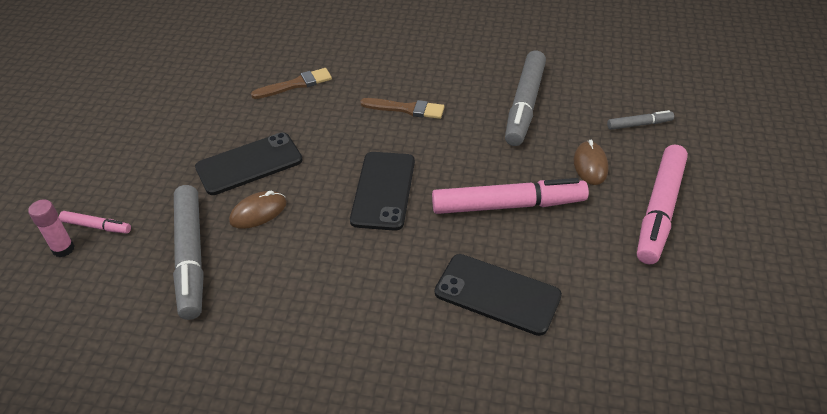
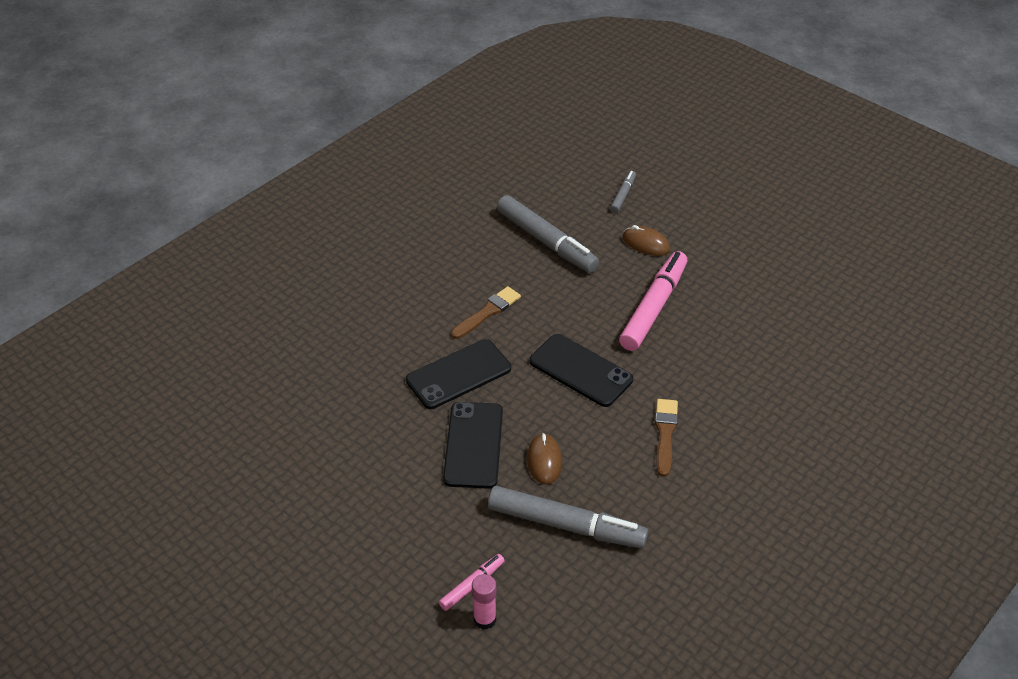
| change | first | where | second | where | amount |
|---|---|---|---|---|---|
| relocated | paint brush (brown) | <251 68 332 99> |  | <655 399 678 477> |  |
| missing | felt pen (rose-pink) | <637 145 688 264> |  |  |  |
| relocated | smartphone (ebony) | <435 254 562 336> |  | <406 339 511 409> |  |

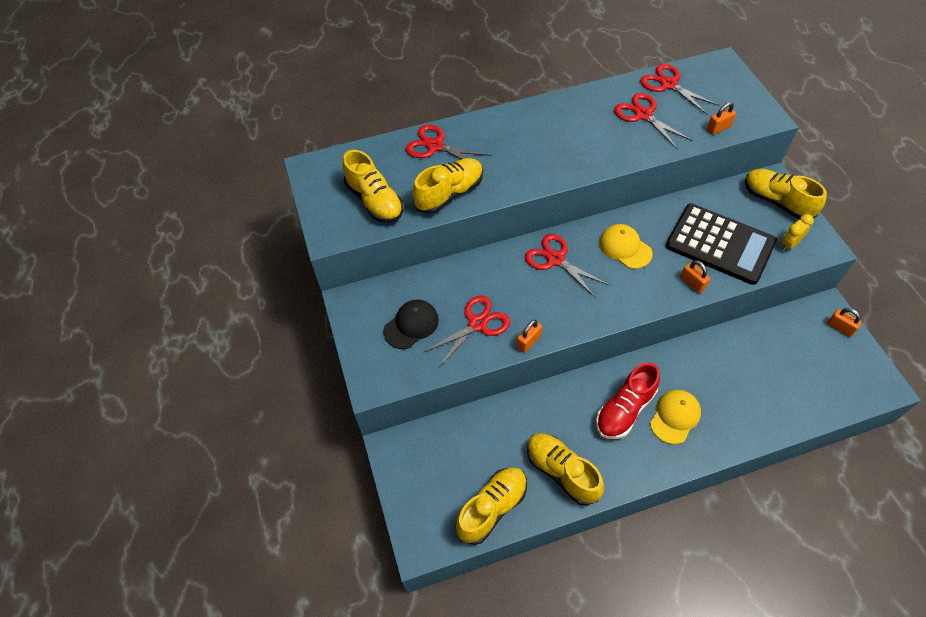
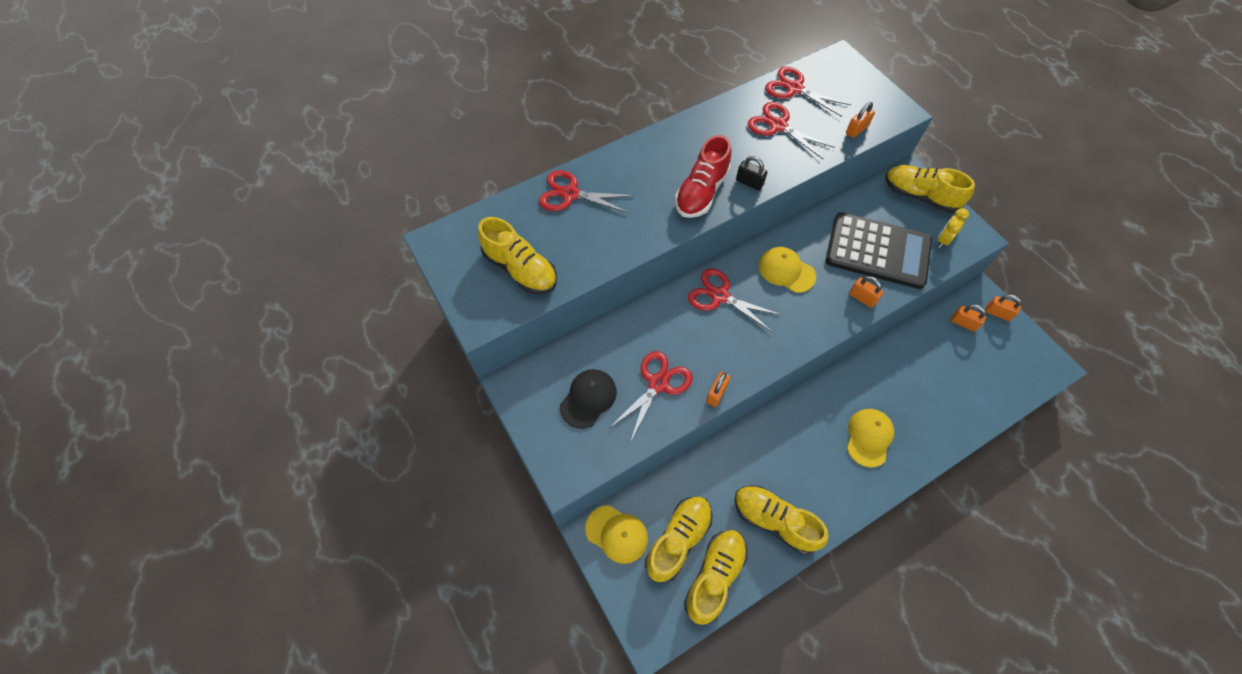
| change | first | where | second | where | amount |
|---|---|---|---|---|---|
| relocated | sneaker (golden) | <413 158 483 214> |  | <645 497 713 583> |  |
| relocated | sneaker (crimson) | <596 362 660 439> |  | <675 135 731 218> |  |
| appeared |  |  | small lock (ebony) | <736 156 768 191> |  |
| appeared |  |  | small lock (bright orange) | <951 305 986 332> |  |
| appeared |  |  | peaked cap (golden) | <585 505 648 564> |  |

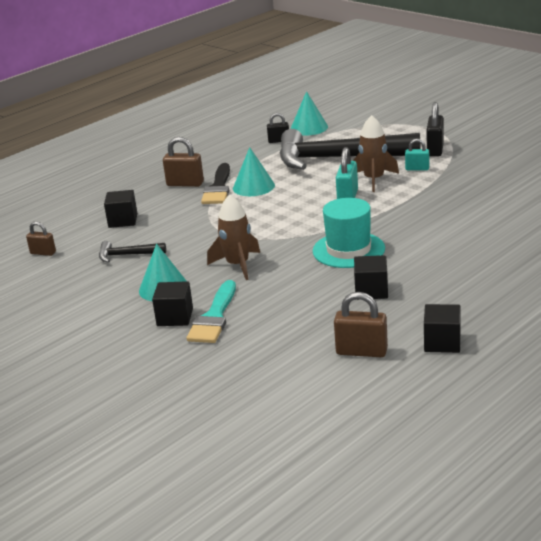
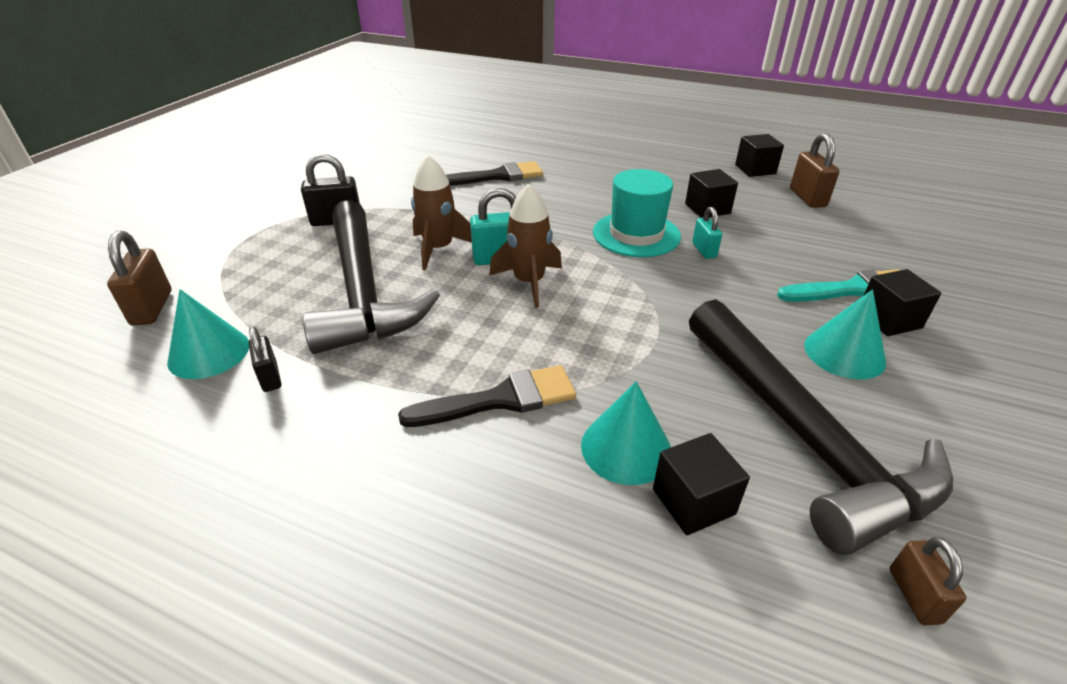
| change | first | where | second | where | amount |
|---|---|---|---|---|---|
| relocated | small lock (brown) | <163 137 204 187> |  | <107 230 172 326> |  |
| relocated | small lock (turquoise) | <405 139 430 170> |  | <692 207 722 259> |  |
| relocated | cone shape (turquoise) | <233 147 275 196> |  | <581 381 671 485> |  |
| relocated | spaceship (brown) | <207 194 260 280> |  | <489 184 562 308> |  |
| size | claw hammer (ebony) | <99 241 166 263> |  | <689 299 953 555> | x2.41 |
| appeared |  |  | paint brush (ebony) | <446 161 543 186> |  |

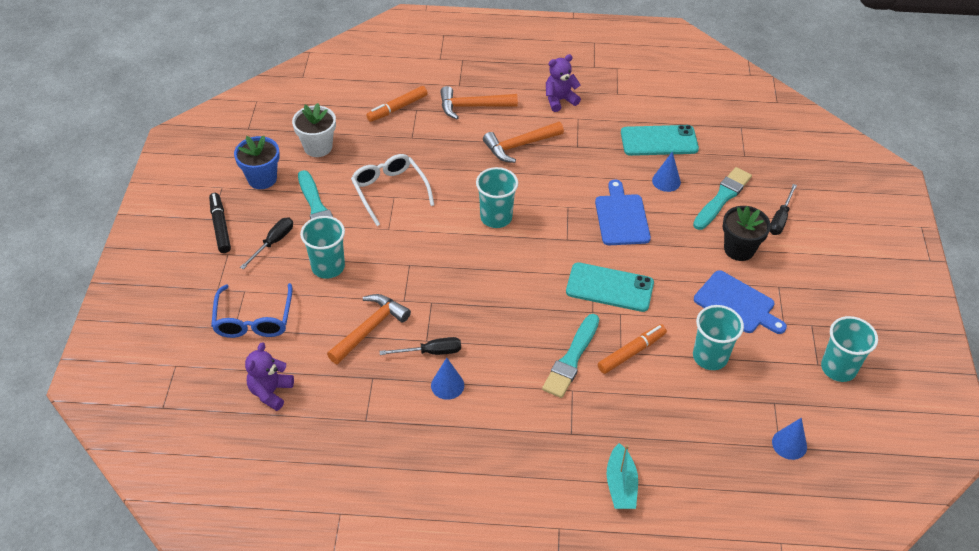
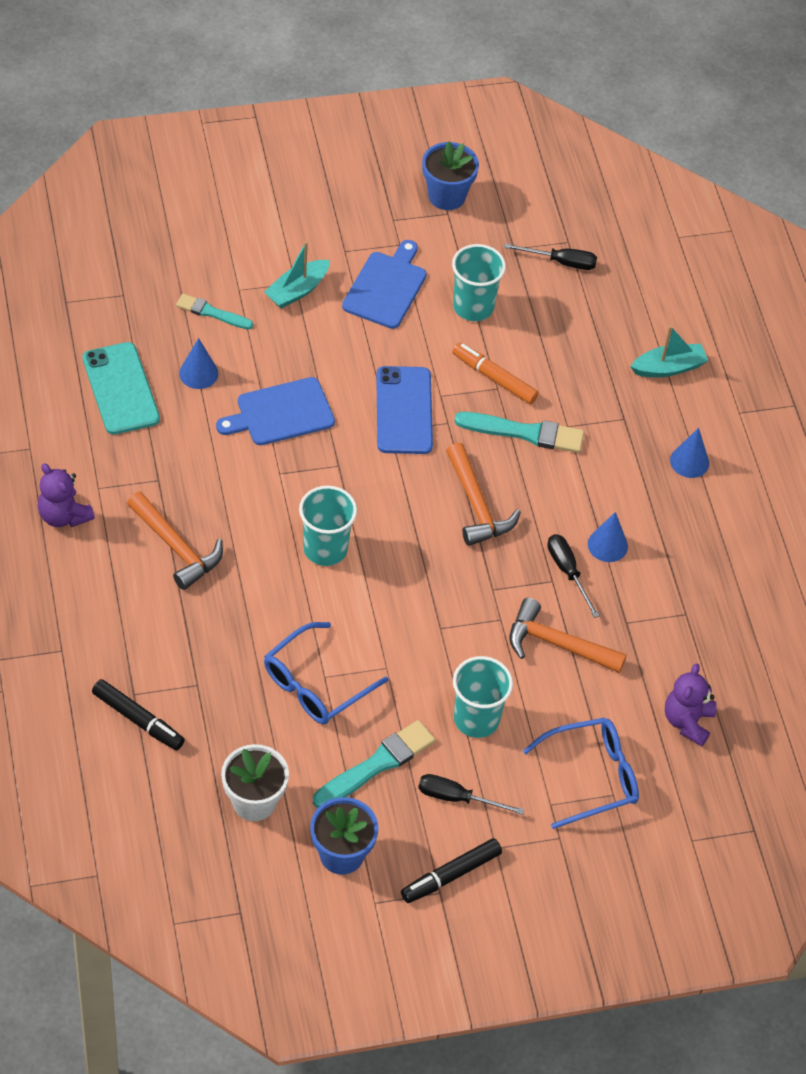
| change | first | where | second | where | amount |
|---|---|---|---|---|---|
| colour | felt pen (bright orange) | <366 86 428 122> | felt pen (ebony) | <92 679 185 750> |  |
| relocated | claw hammer (bright orange) | <440 86 518 119> |  | <446 443 521 546> |  |
| colour | eyeglasses (snow-white) | <351 154 434 226> | eyeglasses (cobalt) | <264 622 388 724> |  |
| size | paint brush (turquoise) | <693 167 752 230> |  | <176 294 253 329> | x0.63 |
| relocated | flat screwdriver (ebony) | <770 184 797 235> |  | <504 243 597 270> |  |
| exchanged | potted plant (ebony) | <722 206 771 261> | toy boat (turquoise) | <264 241 330 309> |  |
| colour | smartphone (turquoise) | <566 262 654 312> | smartphone (cobalt) | <376 366 433 454> |  |
| exchanged | tumbler (turquoise) | <821 316 878 382> | potted plant (cobalt) | <422 141 479 210> |  |
| spun | stuffed bear (royal purple) | <245 342 294 411> |  | <665 663 717 746> | 105 degrees clockwise |
| relocated | cone shape (cobalt) | <772 418 807 460> |  | <670 428 709 478> |  |

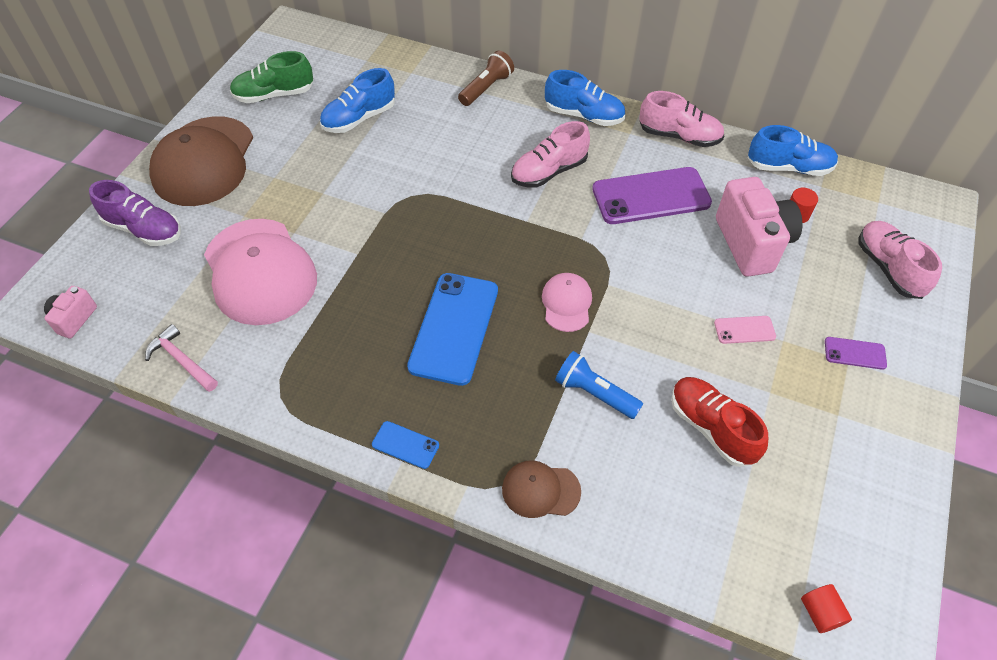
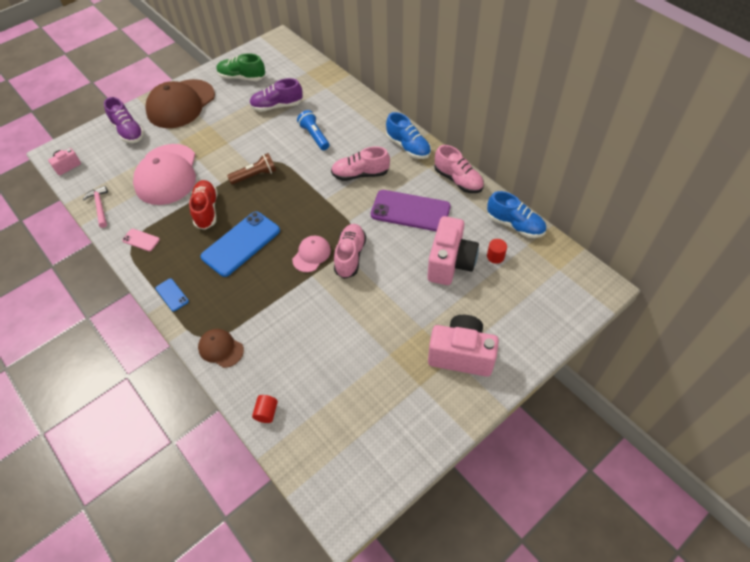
| change | first | where | second | where | amount |
|---|---|---|---|---|---|
| relocated | flashlight (brown) | <458 50 514 106> |  | <227 153 276 185> |  |
| colour | sneaker (cobalt) | <320 68 395 133> | sneaker (royal purple) | <249 78 303 112> |  |
| relocated | sneaker (rose-pink) | <858 221 942 299> |  | <334 224 366 279> |  |
| relocated | smartphone (rose-pink) | <714 316 776 344> |  | <122 229 160 251> |  |
| exchanged | smartphone (royal purple) | <825 337 887 370> | photo camera (rose-pink) | <428 315 499 377> |  |
| relocated | flashlight (cobalt) | <555 351 643 419> |  | <297 110 329 150> |  |
| relocated | sneaker (crimson) | <671 377 768 467> |  | <189 180 217 230> |  |
| relocated | cylinder (crimson) | <801 584 852 633> |  | <252 395 278 423> |  |

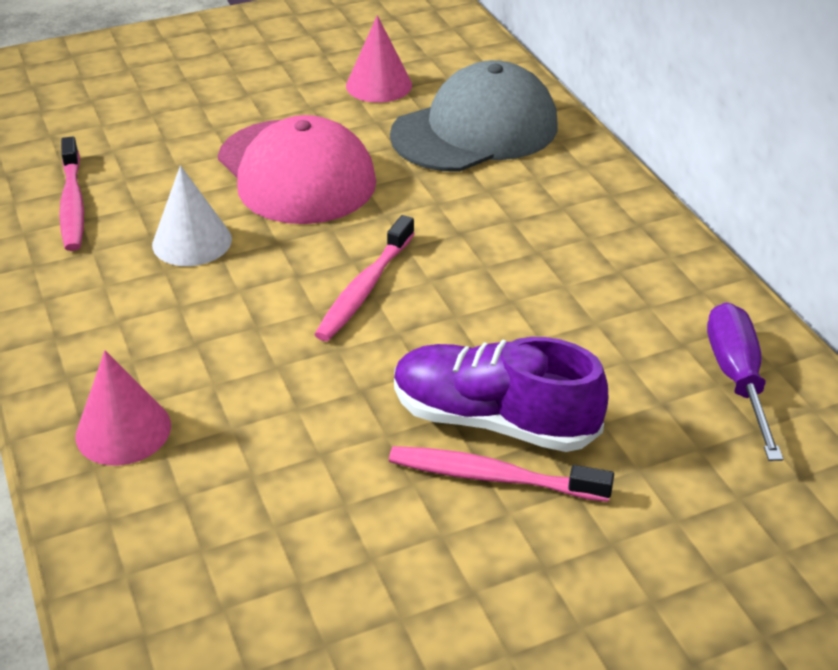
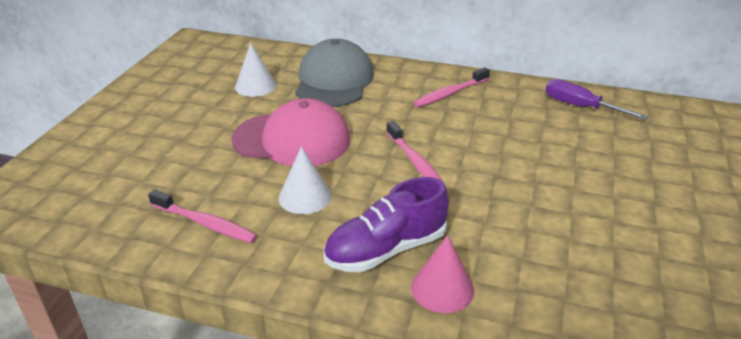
| change | first | where | second | where | amount |
|---|---|---|---|---|---|
| colour | cone shape (rose-pink) | <346 15 412 103> | cone shape (snow-white) | <235 43 277 97> |  |
| relocated | sneaker (royal purple) | <394 337 608 452> |  | <324 177 449 272> |  |
| relocated | dental brush (rose-pink) | <389 446 614 502> |  | <413 67 490 107> |  |

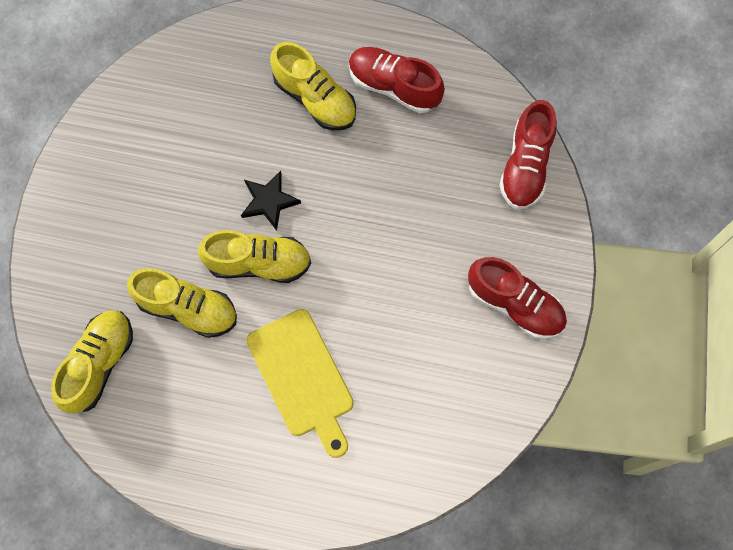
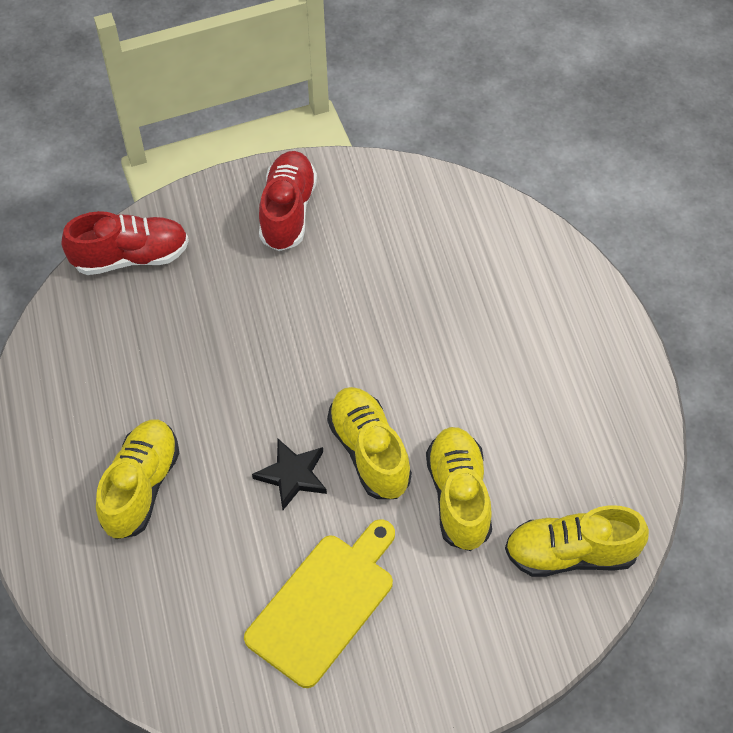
| change | first | where | second | where | amount |
|---|---|---|---|---|---|
| missing | sneaker (crimson) | <349 47 445 113> |  |  |  |
| relocated | cutting board (golden) | <246 309 354 458> |  | <244 519 395 688> |  |

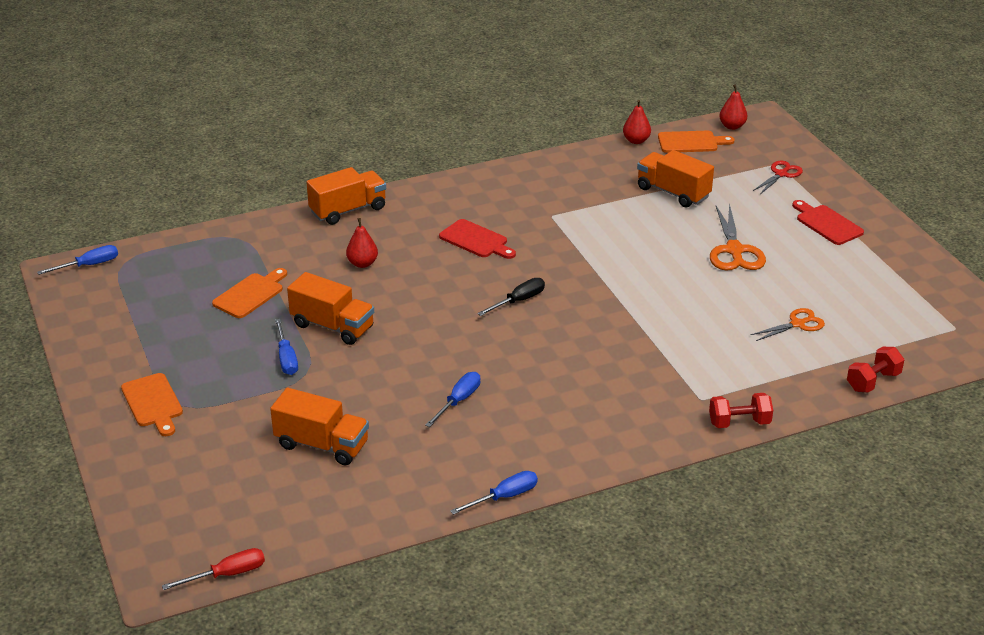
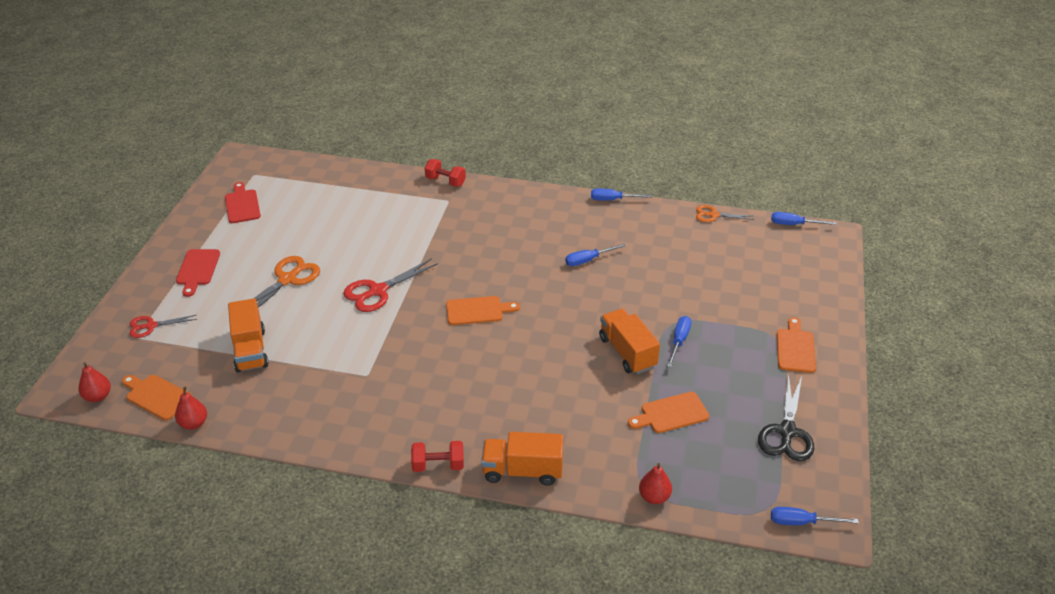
| change | first | where | second | where | amount |
|---|---|---|---|---|---|
| relocated | pear (crimson) | <346 218 378 268> |  | <639 463 672 504> |  |
| relocated | cutting board (crimson) | <439 219 516 259> |  | <225 182 261 223> |  |
| exchanged | flat screwdriver (ebony) | <477 278 545 316> | cutting board (bright orange) | <446 296 520 325> |  |
| relocated | shears (bright orange) | <751 308 825 341> |  | <696 205 755 222> |  |
| relocated | hand weight (crimson) | <847 347 904 393> |  | <411 441 464 472> |  |
| missing | truck (bright orange) | <270 388 369 465> |  |  |  |
| colour | flat screwdriver (crimson) | <162 548 265 590> | flat screwdriver (cobalt) | <771 212 836 225> |  |
| appeared |  |  | shears (crimson) | <343 259 438 312> |  |
| appeared |  |  | shears (ebony) | <758 373 814 461> |  |

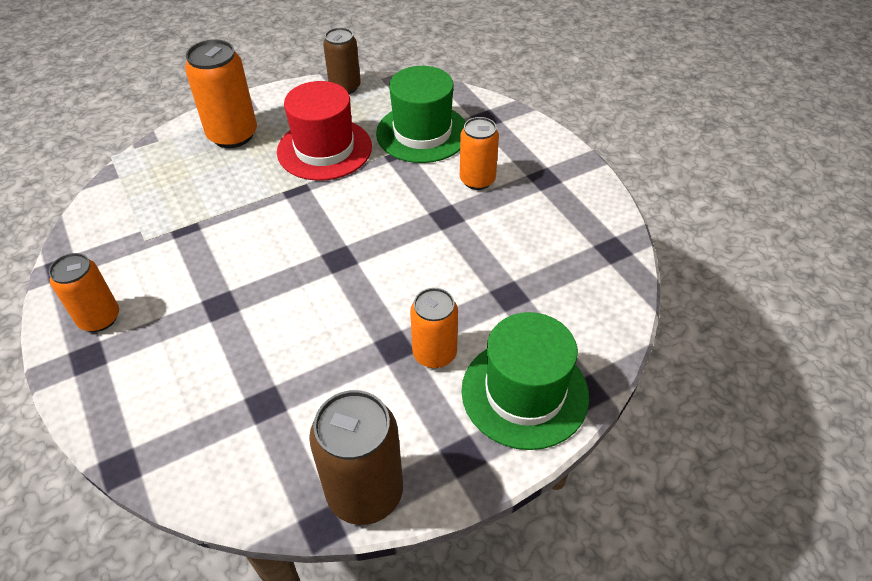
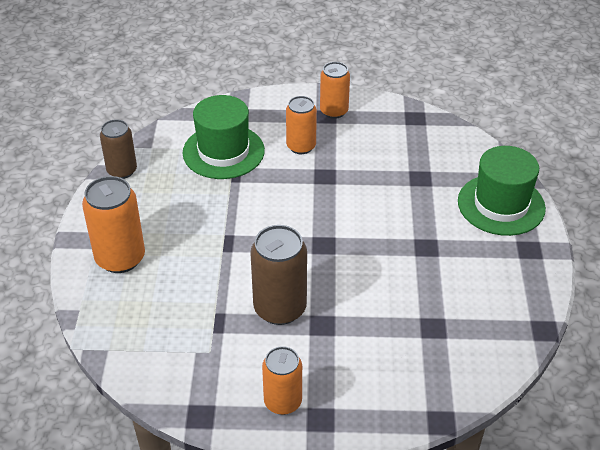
| change | first | where | second | where | amount |
|---|---|---|---|---|---|
| missing | tall hat (crimson) | <277 81 372 181> |  |  |  |
| relocated | soda can (bright orange) | <410 288 458 368> |  | <320 62 350 119> |  |
| relocated | soda can (brown) | <309 390 403 525> |  | <250 225 307 325> |  |

